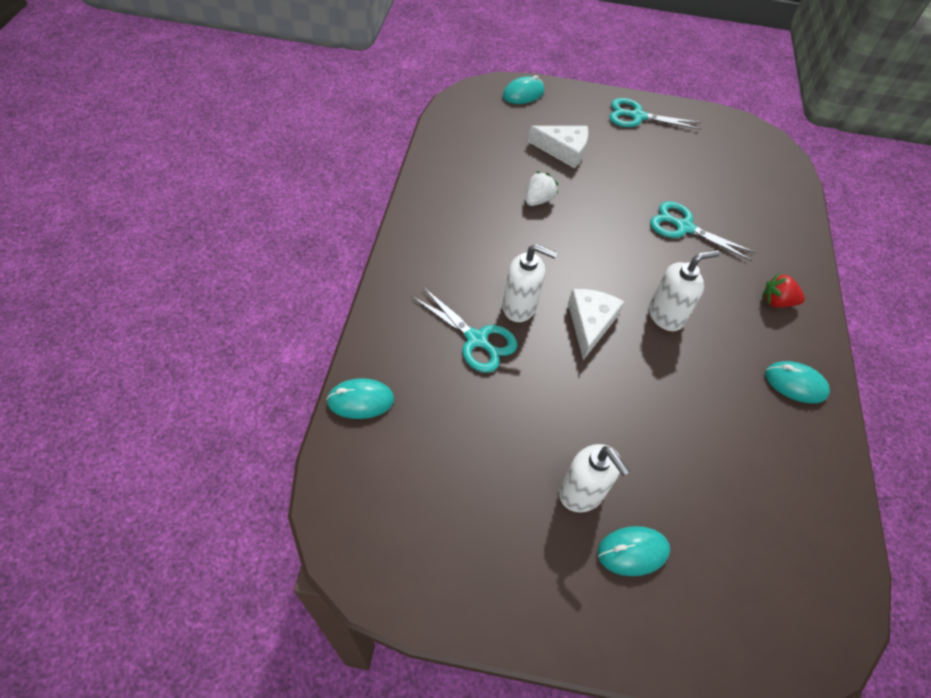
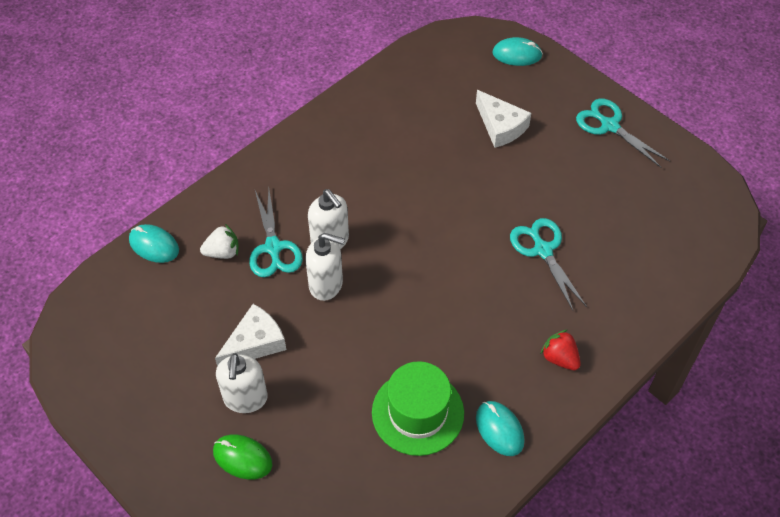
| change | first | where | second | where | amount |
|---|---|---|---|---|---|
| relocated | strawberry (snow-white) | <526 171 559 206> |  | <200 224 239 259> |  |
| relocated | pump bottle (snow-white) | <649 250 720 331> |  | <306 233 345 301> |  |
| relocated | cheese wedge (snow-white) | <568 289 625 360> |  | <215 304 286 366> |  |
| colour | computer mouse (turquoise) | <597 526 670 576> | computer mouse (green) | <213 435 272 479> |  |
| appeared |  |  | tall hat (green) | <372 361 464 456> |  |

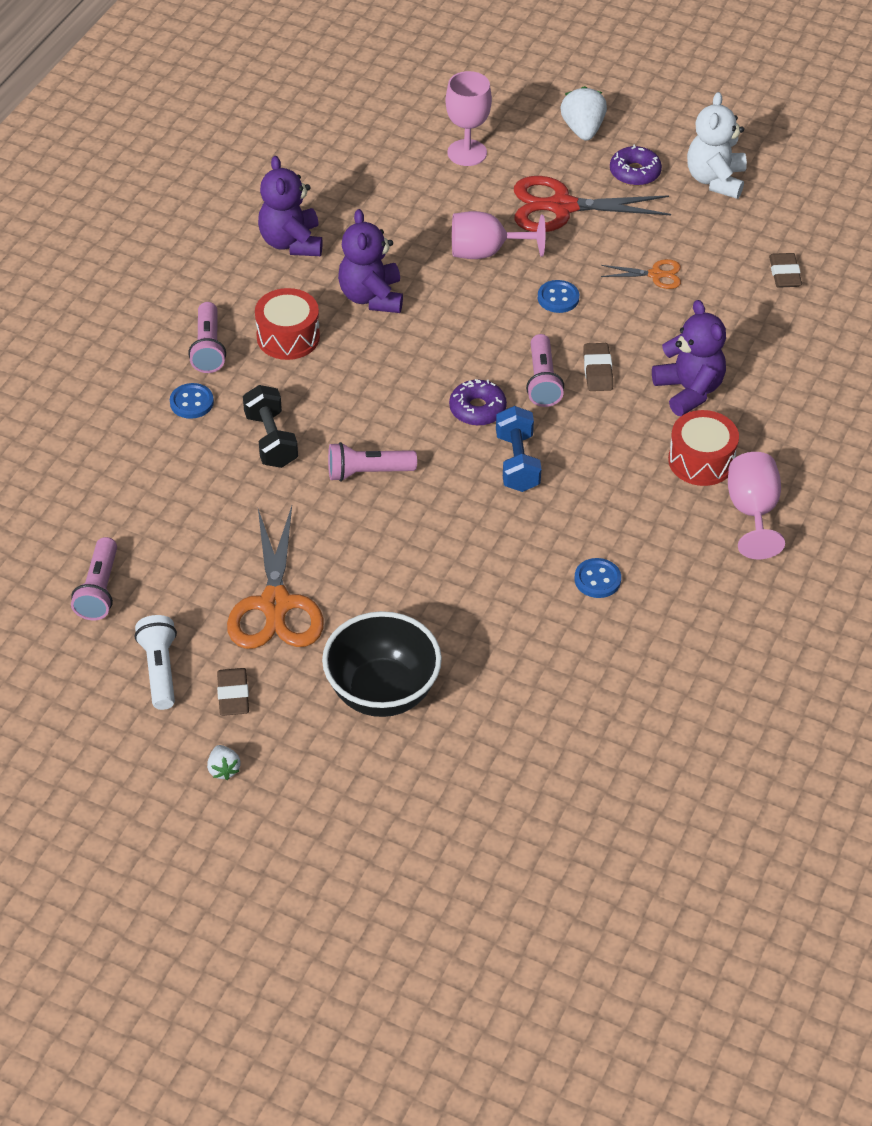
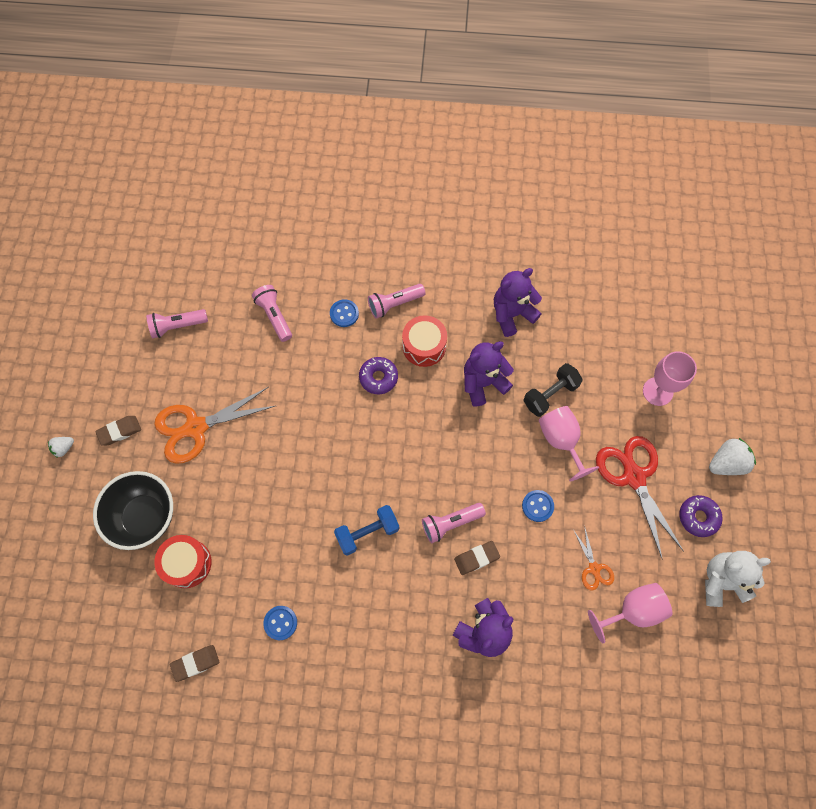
| change | first | where | second | where | amount |
|---|---|---|---|---|---|
| relocated | gum eraser (brown) | <769 253 802 288> |  | <170 645 219 682> |  |
| relocated | doughnut (royal purple) | <449 379 507 426> |  | <359 357 398 394> |  |
| relocated | hand weight (ebony) | <243 385 298 468> |  | <523 363 583 417> |  |
| relocated | snare drum (crimson) | <668 410 739 486> |  | <154 535 212 588> |  |
| relocated | flashlight (rose-pink) | <328 442 417 482> |  | <252 285 292 342> |  |
| relocated | goblet (rose-pink) | <728 452 785 559> |  | <588 583 673 643> |  |
| missing | flashlight (snow-white) | <135 615 177 710> |  |  |  |

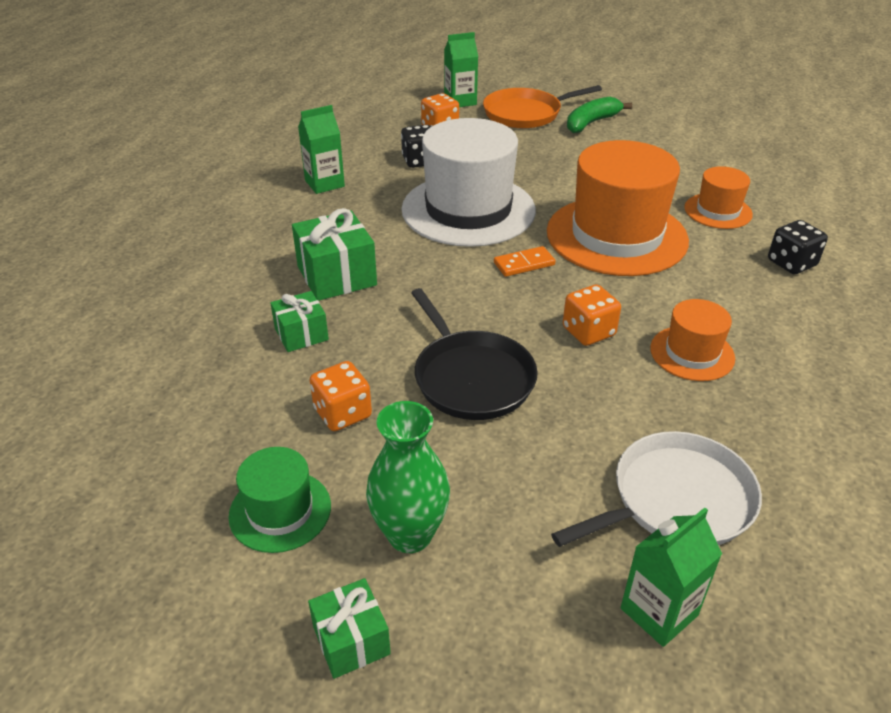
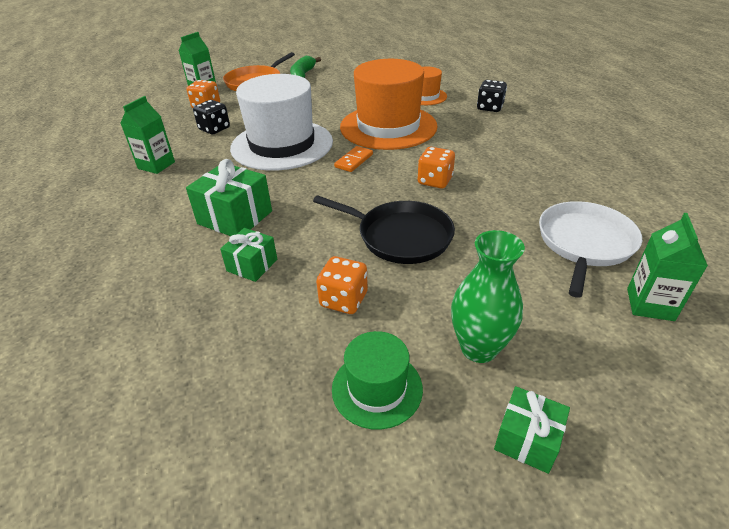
| change | first | where | second | where | amount |
|---|---|---|---|---|---|
| missing | tall hat (bright orange) | <650 299 735 381> |  |  |  |

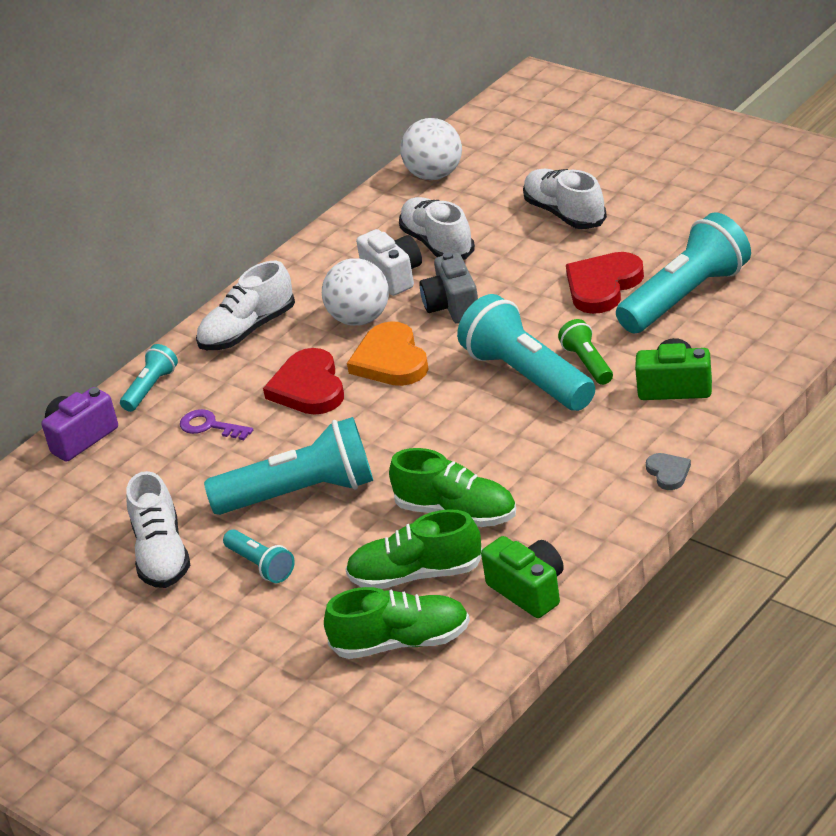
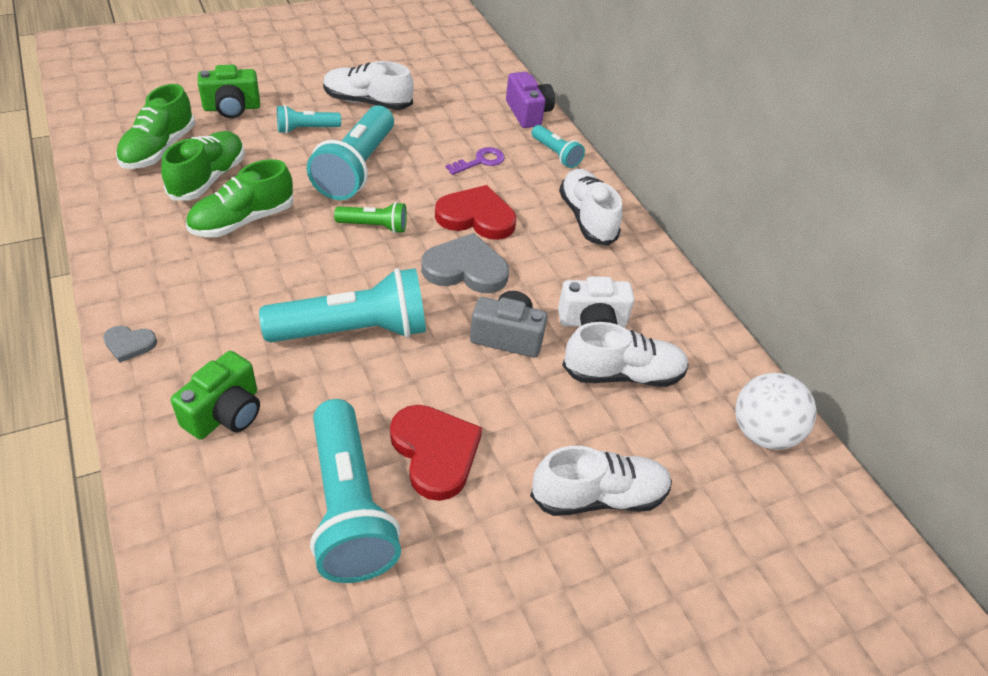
| change | first | where | second | where | amount |
|---|---|---|---|---|---|
| missing | play ball (snow-white) | <322 258 389 326> |  |  |  |
| relocated | flashlight (green) | <558 319 613 385> |  | <334 202 407 233> |  |
| colour | heart (bright orange) | <347 321 429 386> | heart (grey) | <421 233 509 293> |  |
| relocated | photo camera (green) | <481 536 564 618> |  | <198 65 260 118> |  |

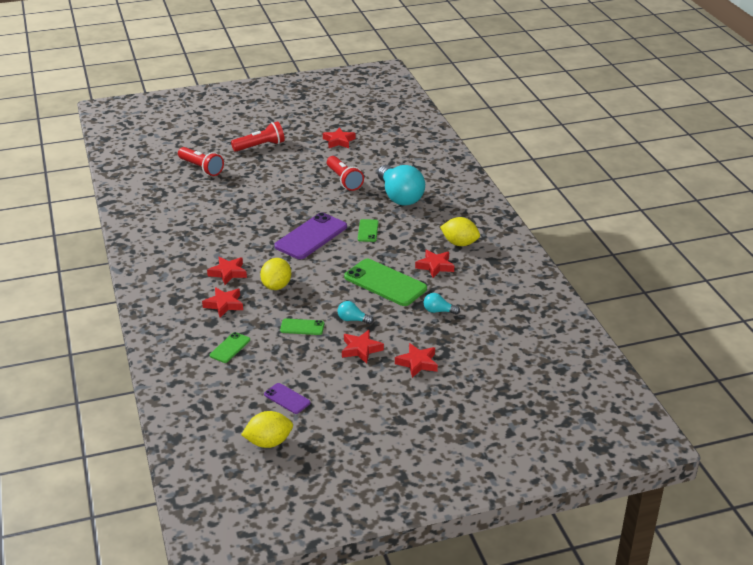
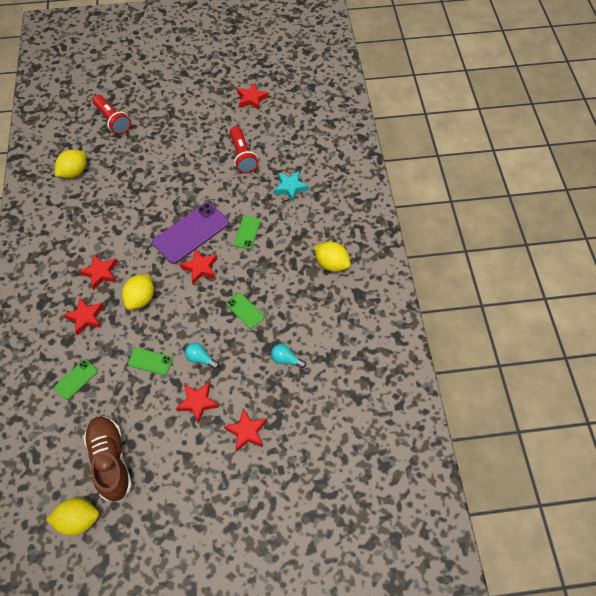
| change | first | where | second | where | amount |
|---|---|---|---|---|---|
| missing | flashlight (crimson) | <231 121 285 151> |  |  |  |
| exchanged | lightbulb (turquoise) | <378 165 425 206> | star (turquoise) | <274 171 309 202> |  |
| relocated | star (crimson) | <415 250 454 278> |  | <180 249 218 284> |  |
| size | smartphone (green) | <344 259 427 306> |  | <226 293 264 329> | x0.50 |
| exchanged | smartphone (royal purple) | <264 383 310 414> | sneaker (brown) | <83 416 132 502> |  |
| appeared |  |  | lemon (golden) | <55 149 87 178> |  |

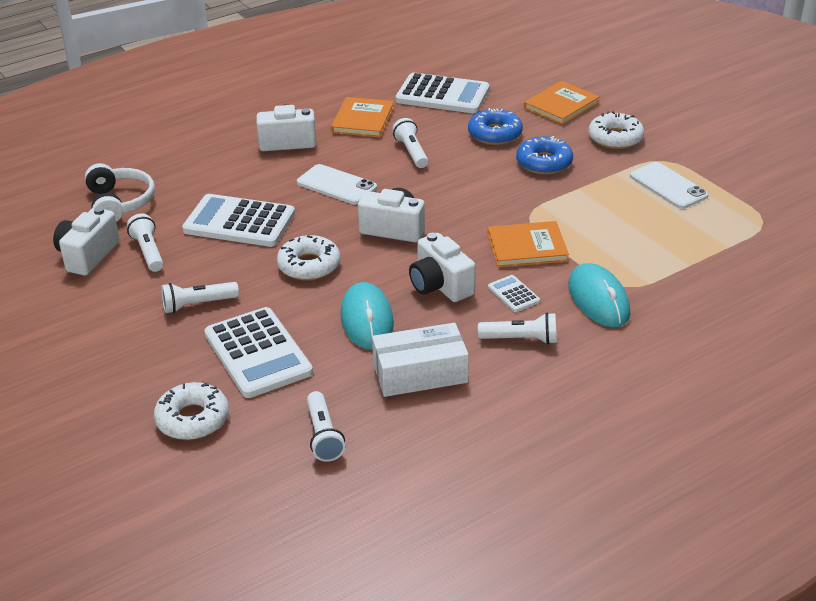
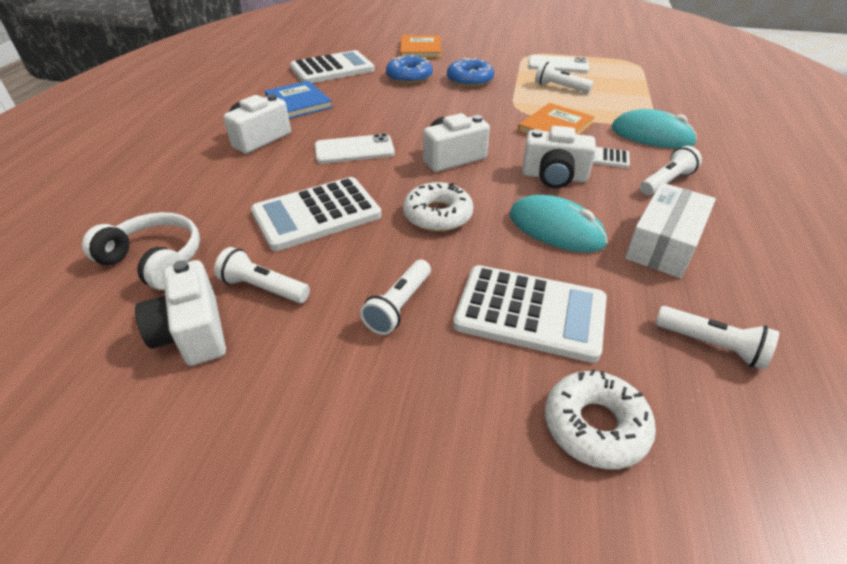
| change | first | where | second | where | amount |
|---|---|---|---|---|---|
| colour | book (bright orange) | <331 97 394 138> | book (cobalt) | <265 81 333 119> |  |
| missing | doughnut (snow-white) | <588 111 644 149> |  |  |  |
| relocated | flashlight (snow-white) | <392 118 428 168> |  | <535 61 593 93> |  |

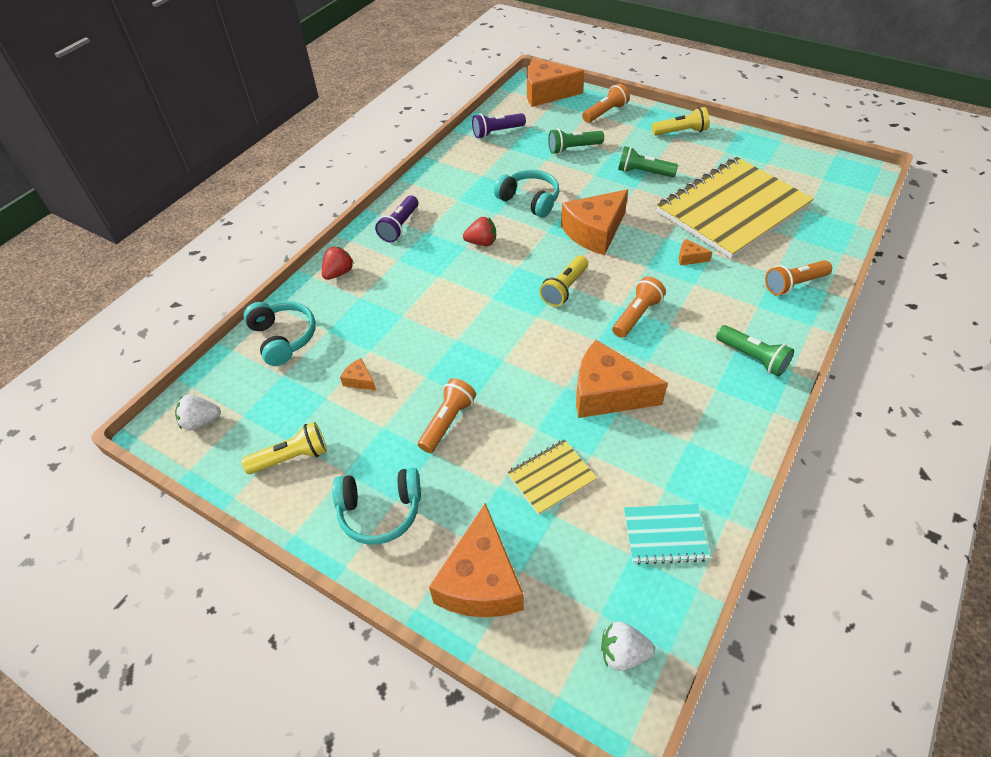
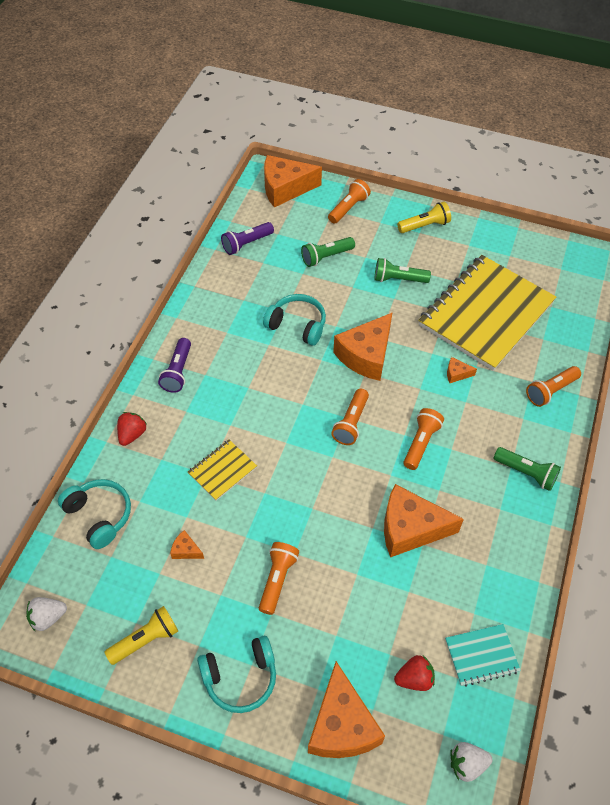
| change | first | where | second | where | amount |
|---|---|---|---|---|---|
| relocated | strawberry (crimson) | <463 217 496 246> |  | <394 655 435 691> |  |
| colour | flashlight (golden) | <539 255 588 307> | flashlight (bright orange) | <331 389 369 445> |  |
| relocated | notepad (golden) | <507 439 597 515> |  | <188 440 257 501> |  |

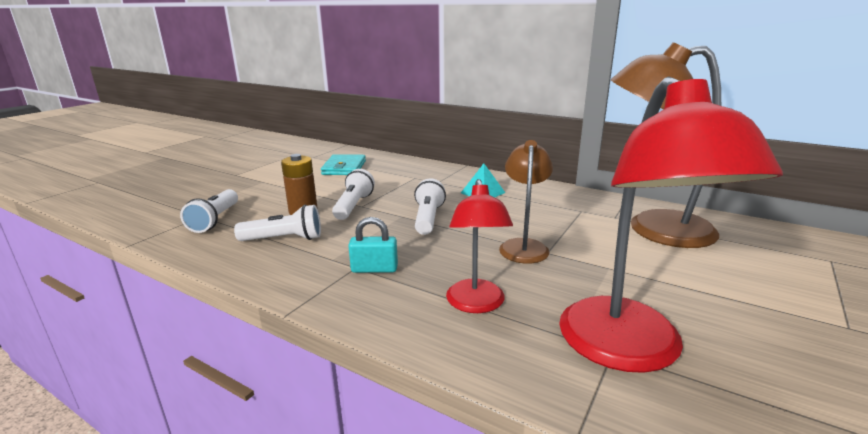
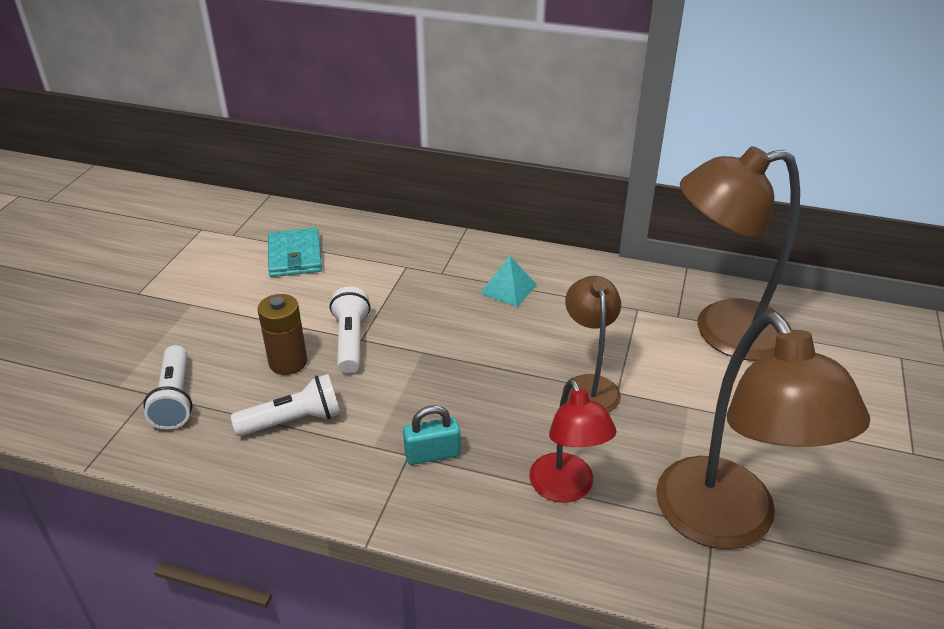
| change | first | where | second | where | amount |
|---|---|---|---|---|---|
| colour | desk lamp (crimson) | <559 76 783 373> | desk lamp (brown) | <656 312 870 549> |  |
| missing | flashlight (snow-white) | <414 178 446 235> |  |  |  |

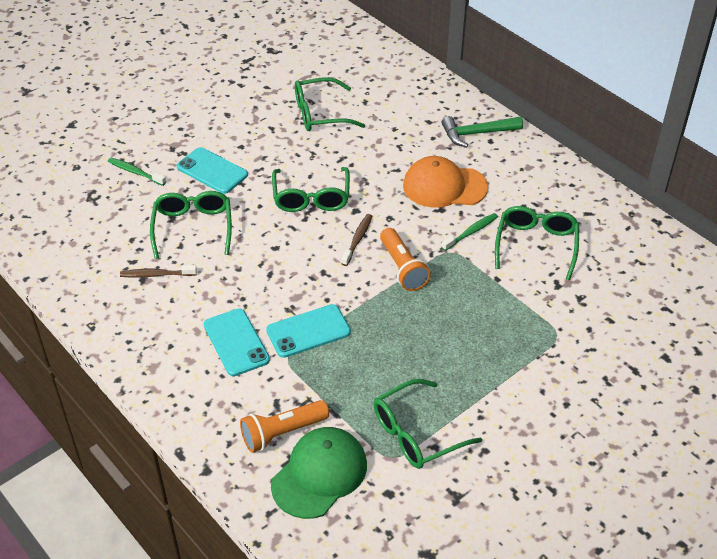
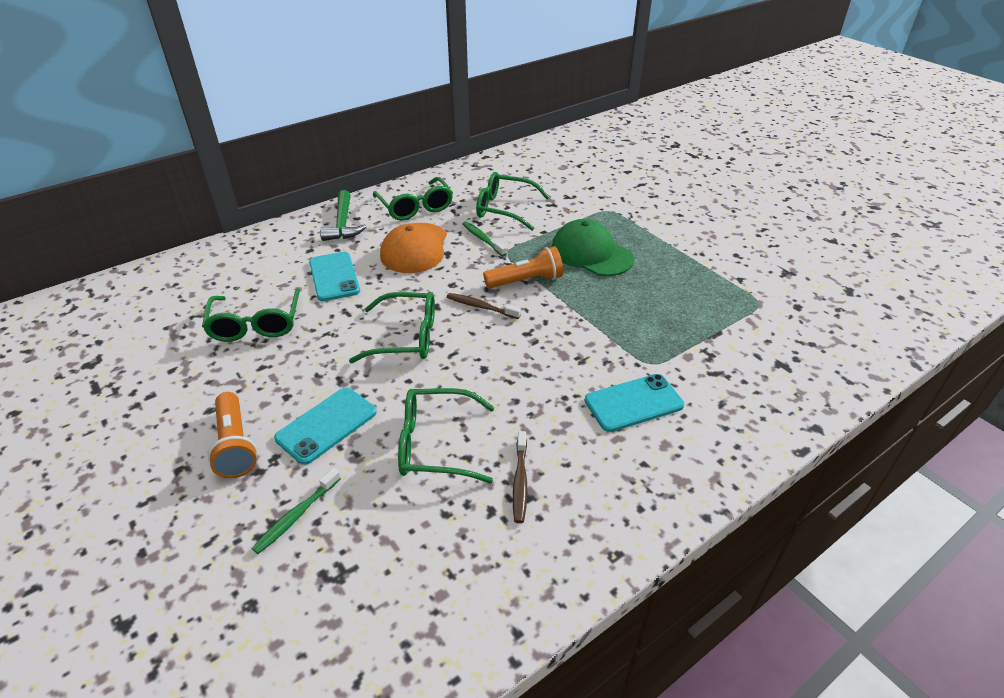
| change | first | where | second | where | amount |
|---|---|---|---|---|---|
| relocated | smartphone (turquoise) | <266 304 351 358> |  | <309 252 360 301> |  |
| relocated | eyeglasses (green) | <373 379 482 469> |  | <373 177 453 220> |  |
| relocated | flashlight (bright orange) | <240 400 329 453> |  | <208 392 257 478> |  |
| relocated | peaked cap (green) | <271 427 367 519> |  | <552 219 634 276> |  |

